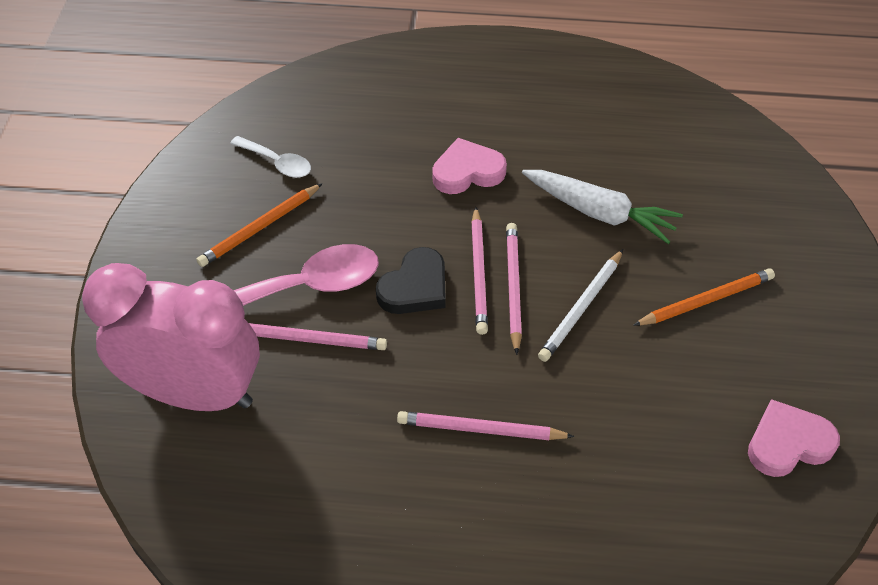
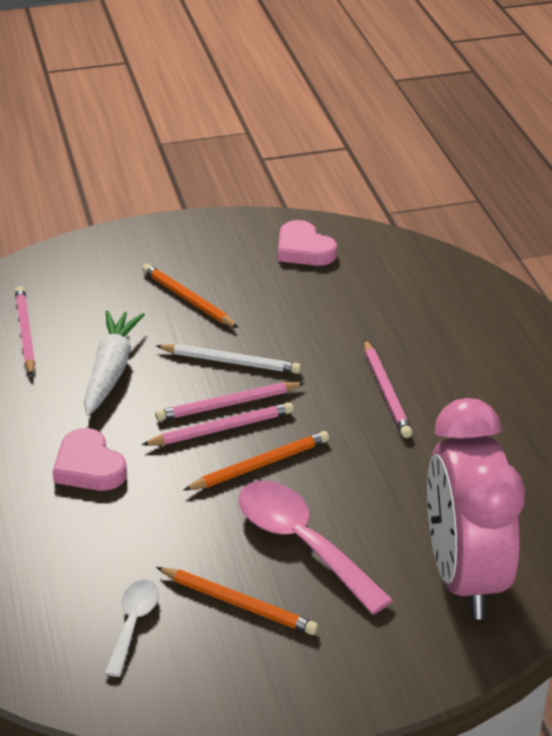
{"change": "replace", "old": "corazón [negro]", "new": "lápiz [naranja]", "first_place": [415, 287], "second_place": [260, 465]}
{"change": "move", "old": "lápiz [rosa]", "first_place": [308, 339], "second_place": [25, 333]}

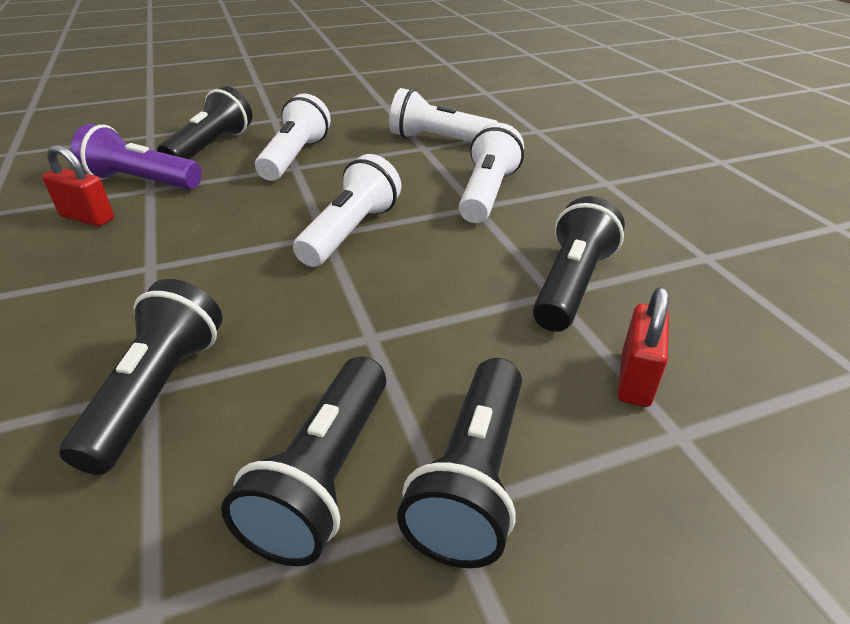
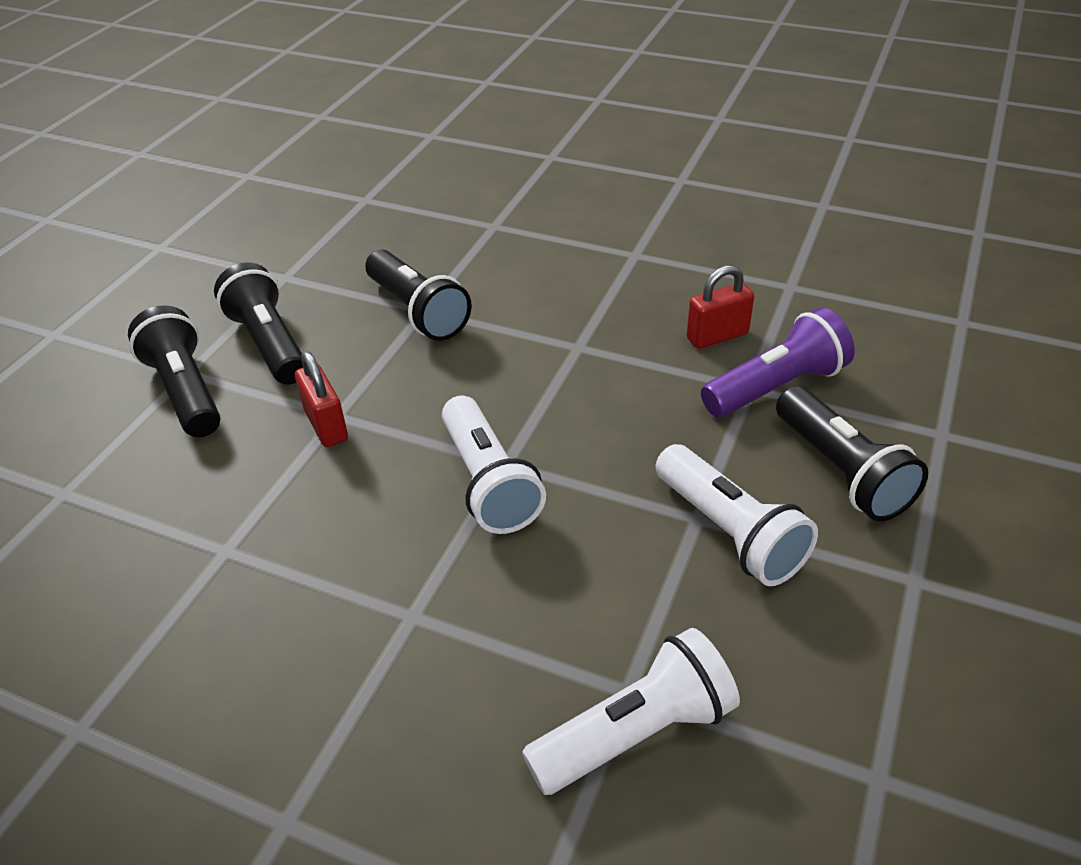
{"change": "delete", "old": "lámpara de mano [blanco]", "first_place": [487, 194]}
{"change": "delete", "old": "lámpara de mano [negro]", "first_place": [571, 285]}
{"change": "move", "old": "candado [rojo]", "first_place": [635, 378], "second_place": [326, 425]}

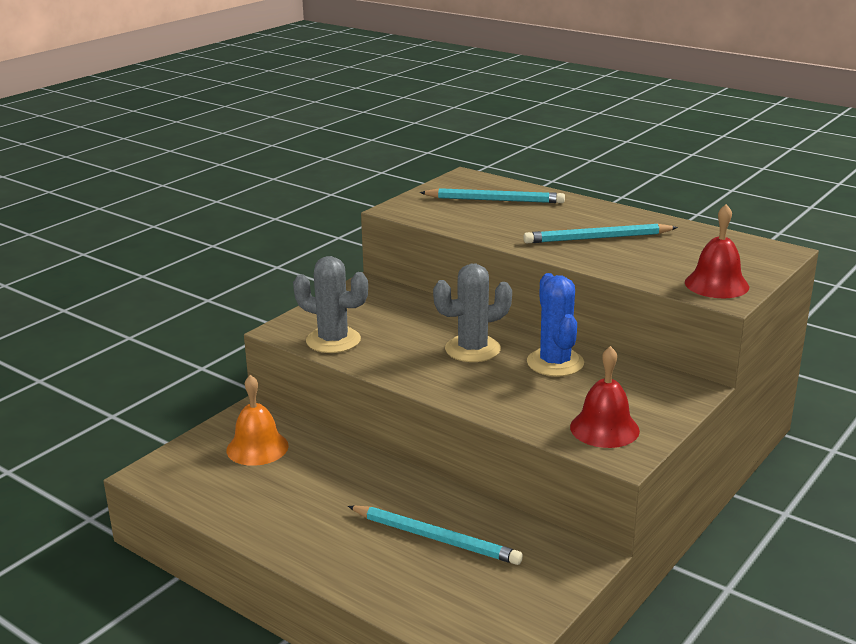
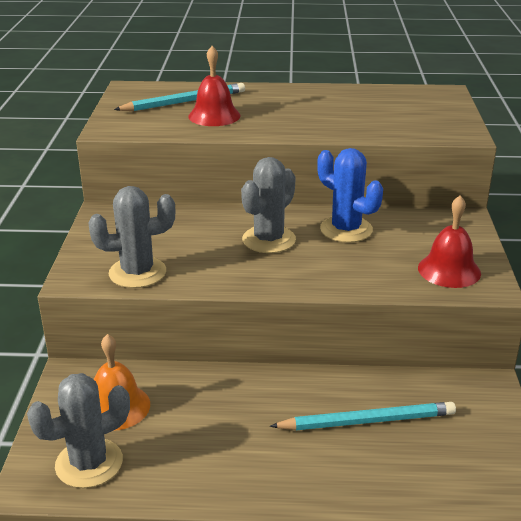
{"change": "move", "old": "campana [rojo]", "first_place": [716, 284], "second_place": [214, 116]}
{"change": "delete", "old": "lápiz [turquesa]", "first_place": [597, 238]}
{"change": "insert", "new": "cactus [gris]", "second_place": [89, 463]}

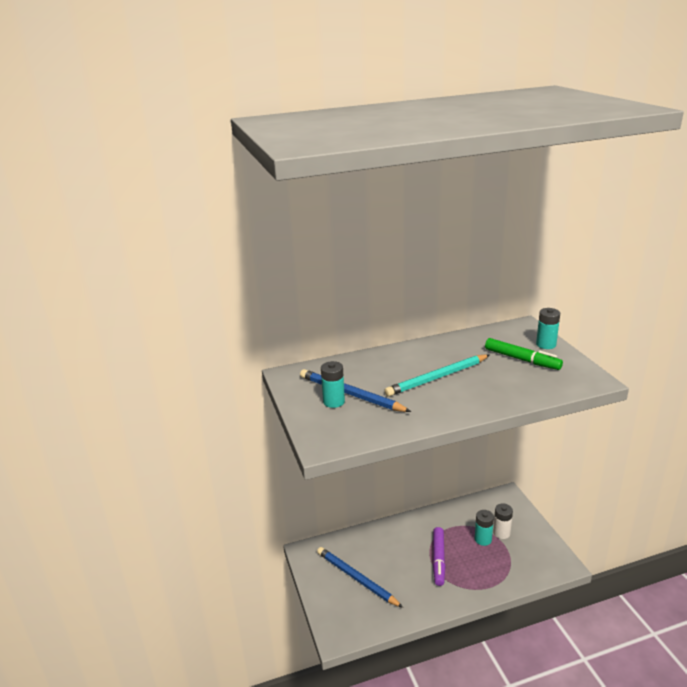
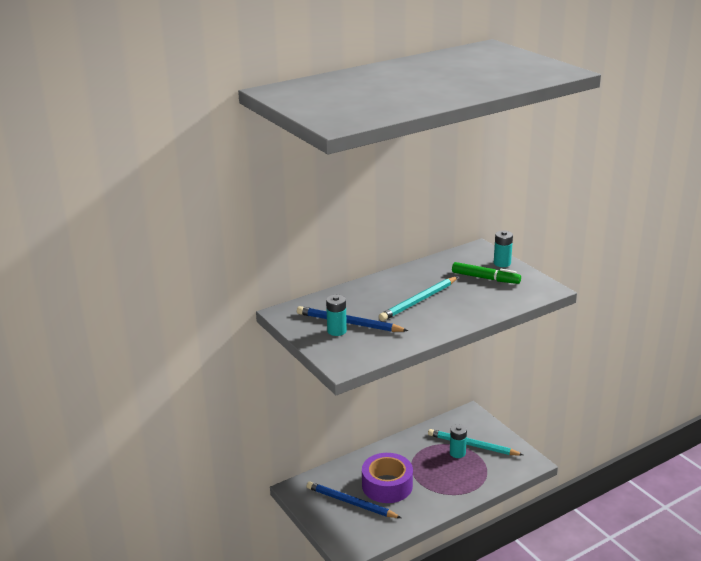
{"change": "replace", "old": "pila [blanco]", "new": "lápiz [turquesa]", "first_place": [501, 533], "second_place": [473, 445]}
{"change": "delete", "old": "rotulador [morado]", "first_place": [438, 559]}
{"change": "insert", "new": "cinta adhesiva [morado]", "second_place": [387, 485]}

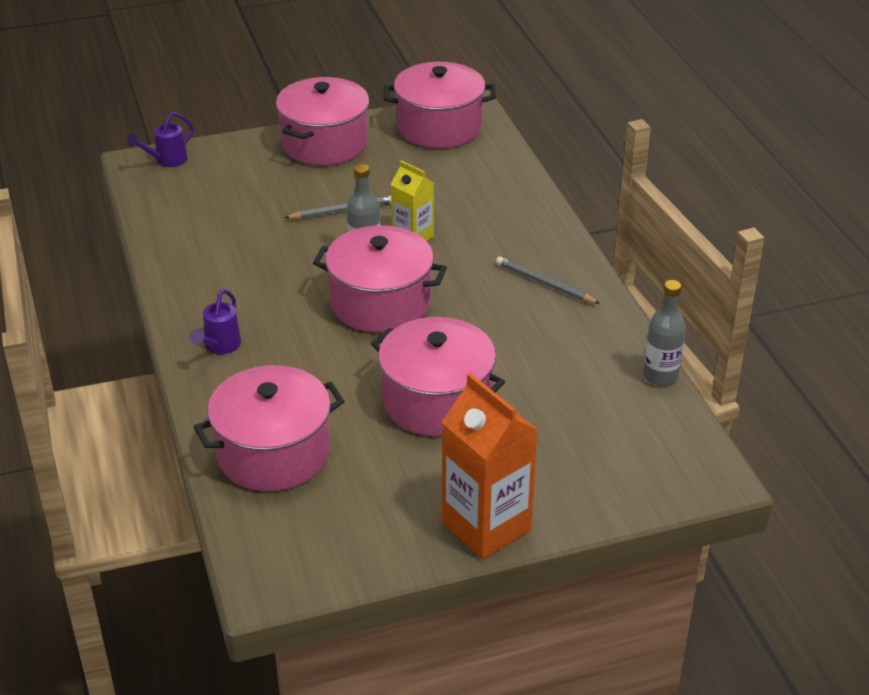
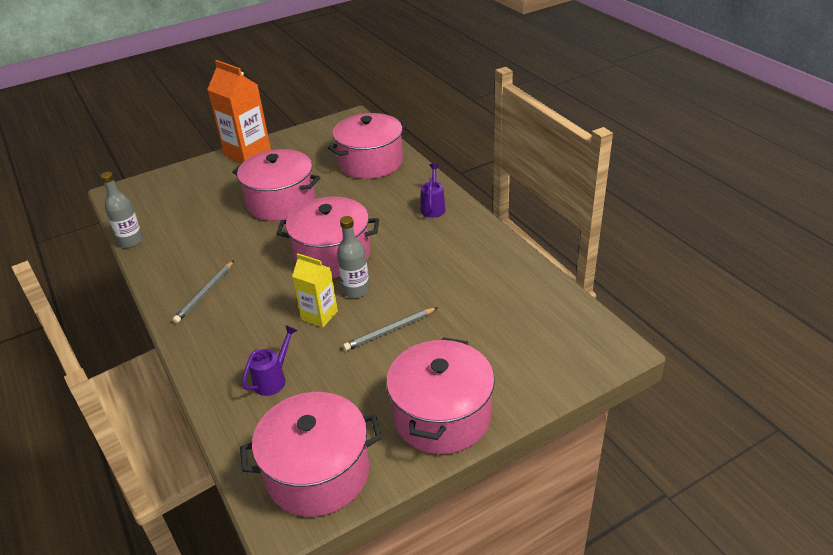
{"change": "move", "old": "regadera [morado]", "first_place": [167, 160], "second_place": [273, 379]}
{"change": "rotate", "old": "lápiz [gris]", "first_place": [545, 284], "second_place": [205, 293], "degrees": 90}

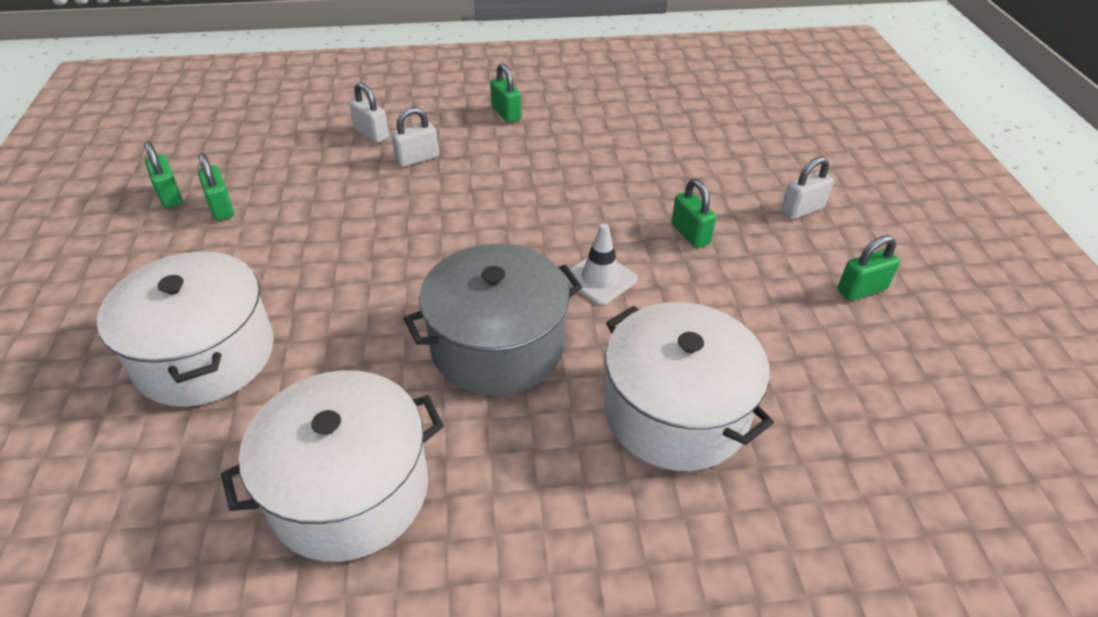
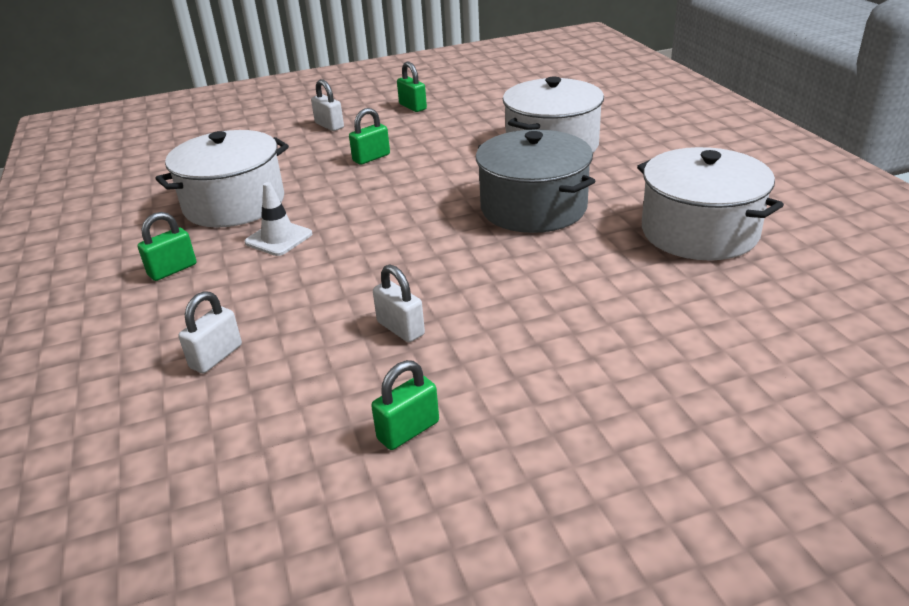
{"change": "move", "old": "candado [blanco]", "first_place": [417, 158], "second_place": [400, 328]}
{"change": "delete", "old": "candado [verde]", "first_place": [170, 196]}
{"change": "move", "old": "cono de tráfico [blanco]", "first_place": [600, 278], "second_place": [278, 238]}
{"change": "move", "old": "olla [blanco]", "first_place": [205, 355], "second_place": [234, 204]}

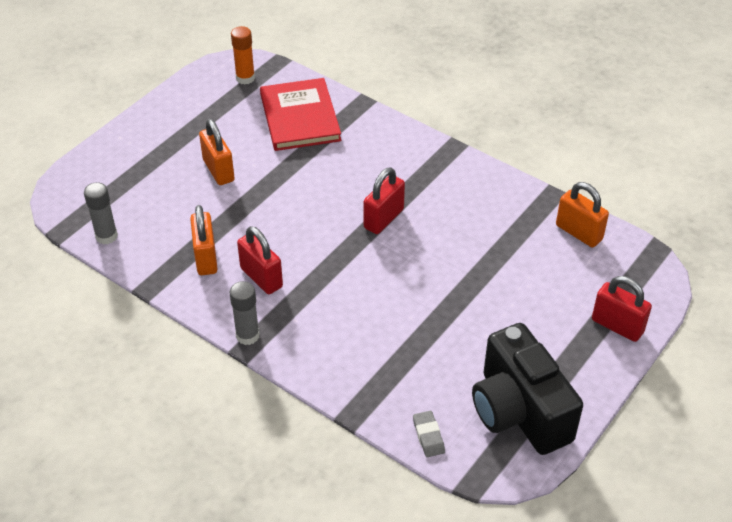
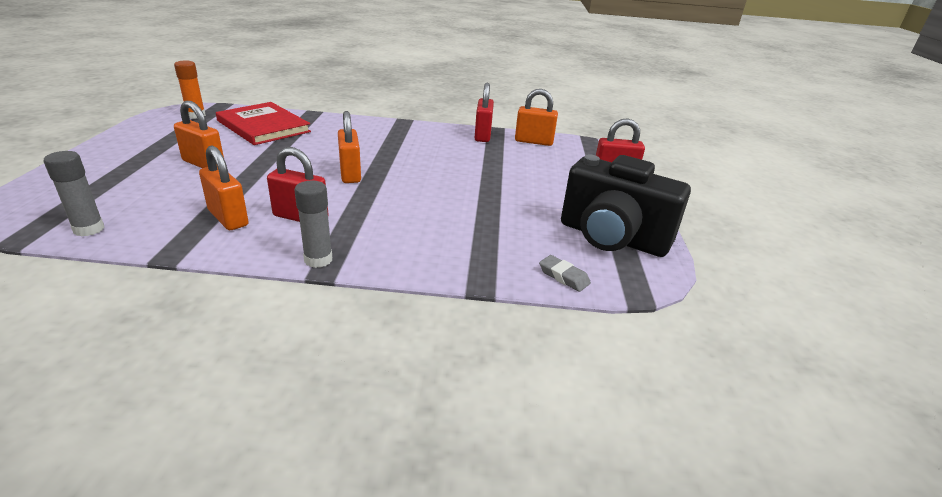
{"change": "move", "old": "candado [rojo]", "first_place": [383, 218], "second_place": [482, 135]}
{"change": "insert", "new": "candado [naranja]", "second_place": [350, 174]}

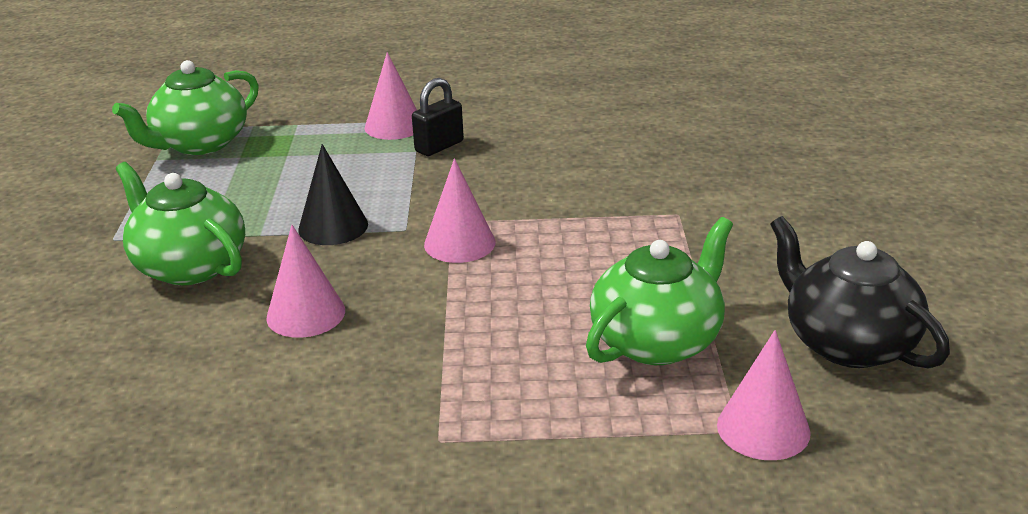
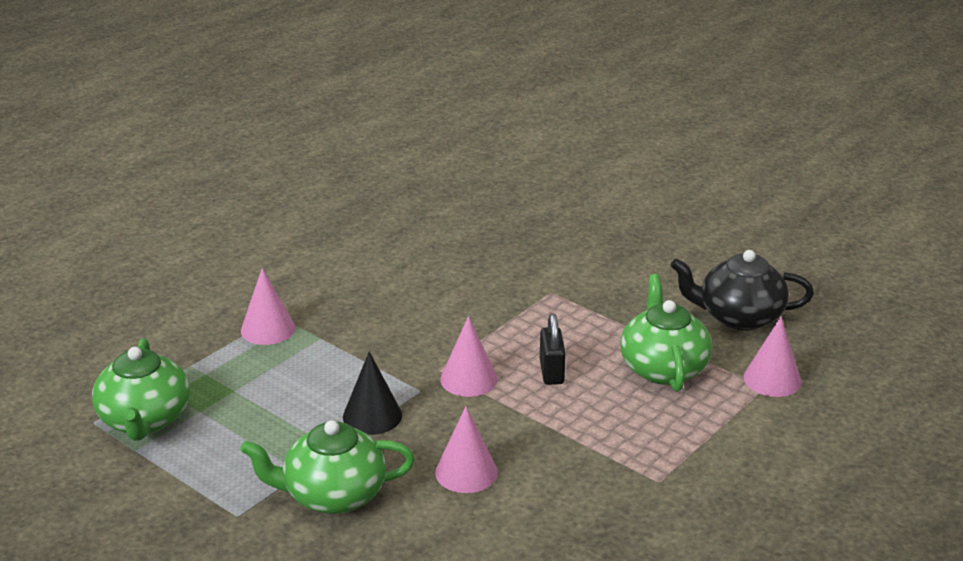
{"change": "move", "old": "candado [negro]", "first_place": [439, 146], "second_place": [551, 372]}

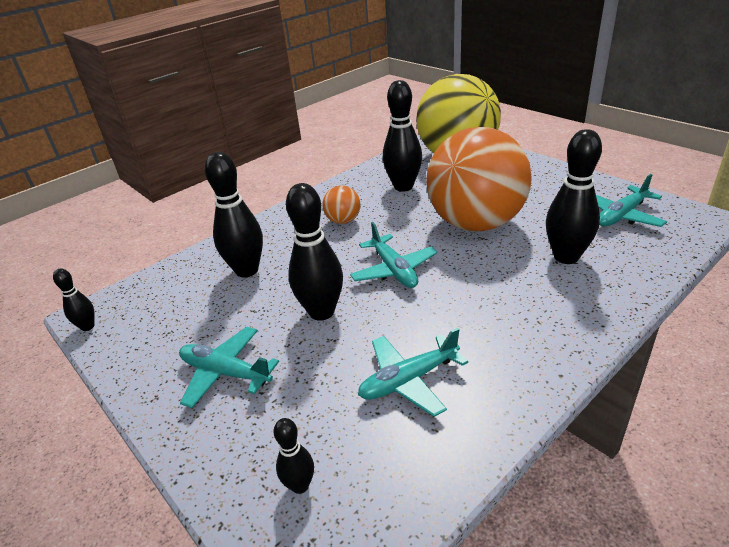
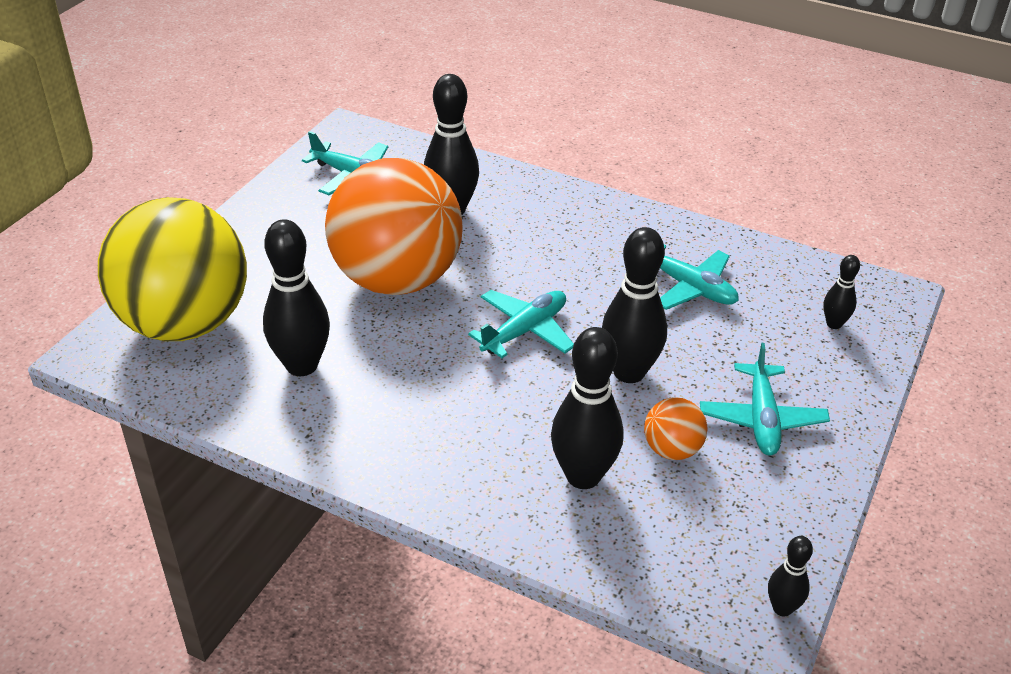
{"change": "move", "old": "pelota [naranja]", "first_place": [343, 221], "second_place": [672, 450]}

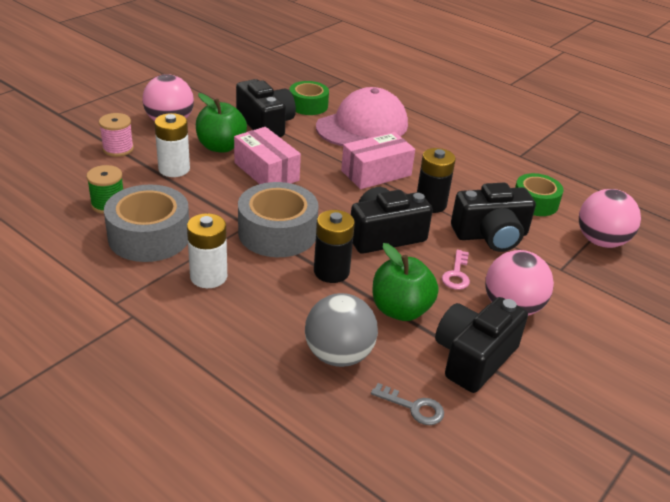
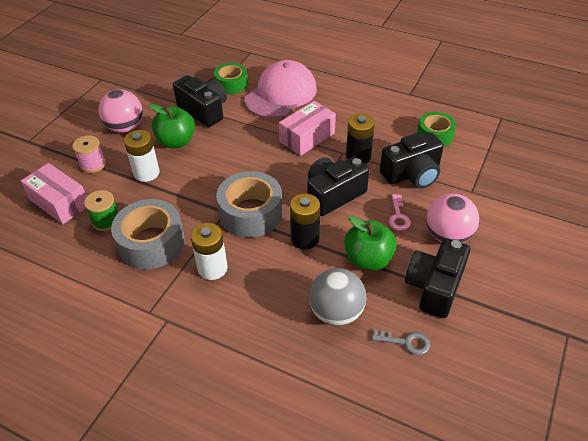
{"change": "move", "old": "caja [rosa]", "first_place": [266, 172], "second_place": [59, 203]}
{"change": "delete", "old": "pelota [rosa]", "first_place": [601, 241]}

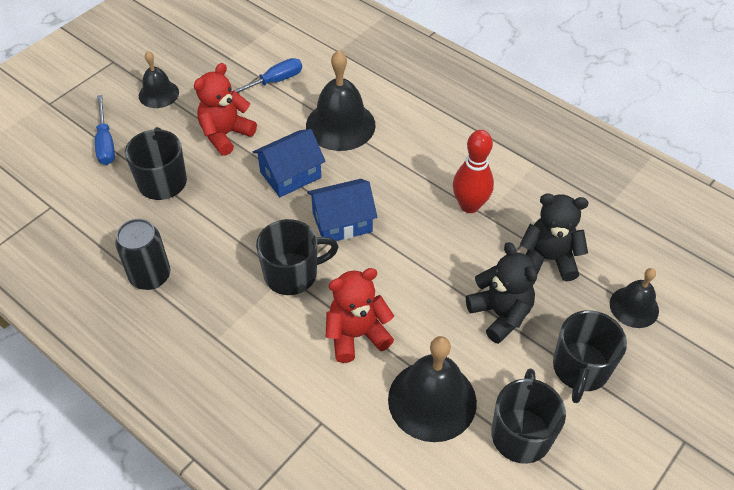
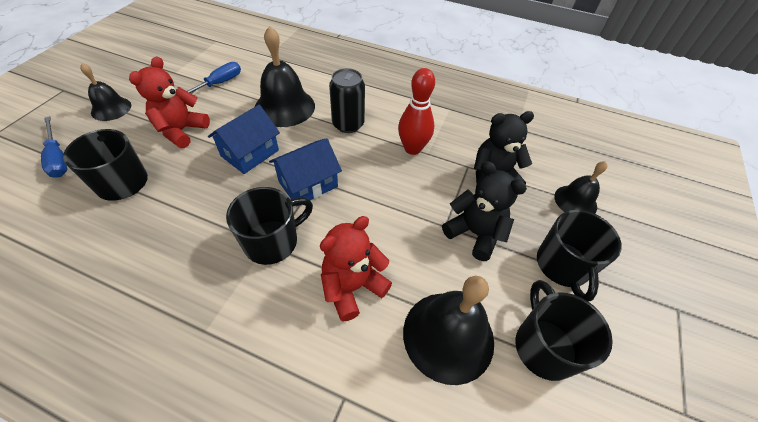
{"change": "move", "old": "lata [negro]", "first_place": [150, 276], "second_place": [348, 124]}

